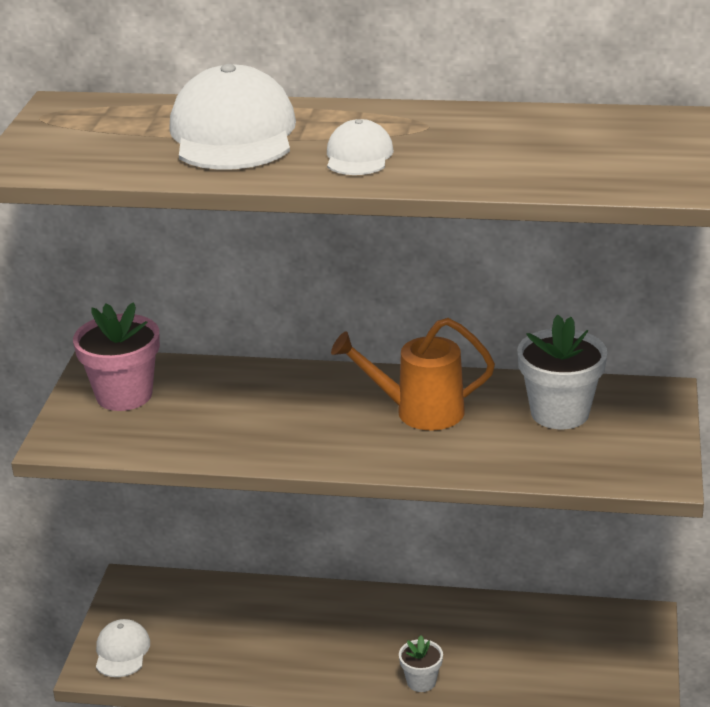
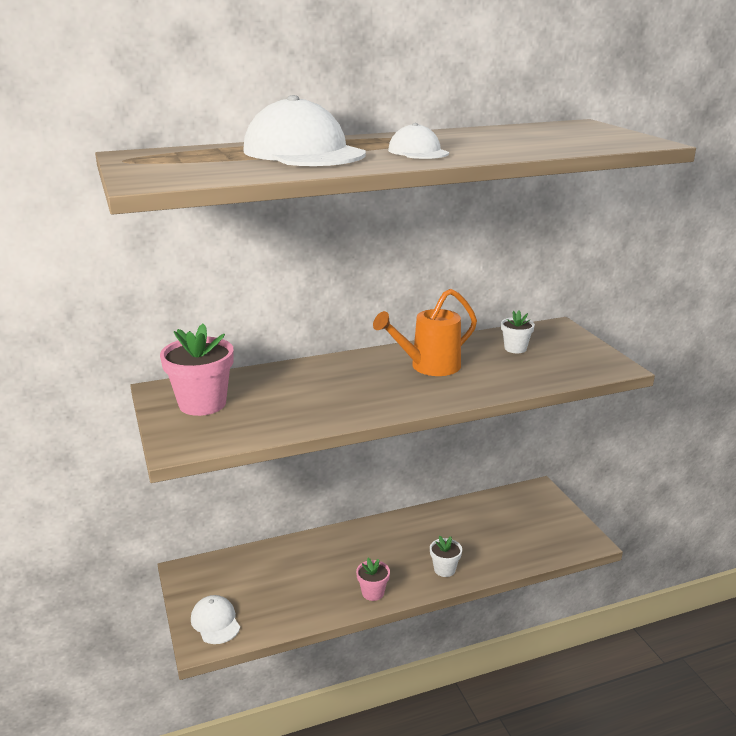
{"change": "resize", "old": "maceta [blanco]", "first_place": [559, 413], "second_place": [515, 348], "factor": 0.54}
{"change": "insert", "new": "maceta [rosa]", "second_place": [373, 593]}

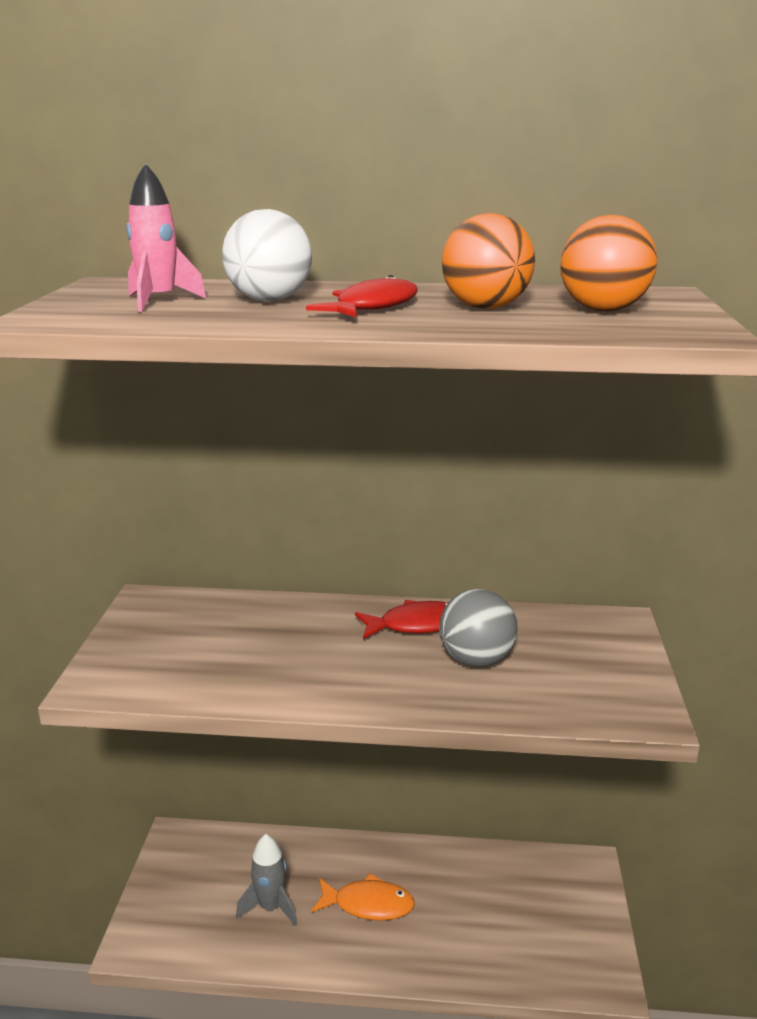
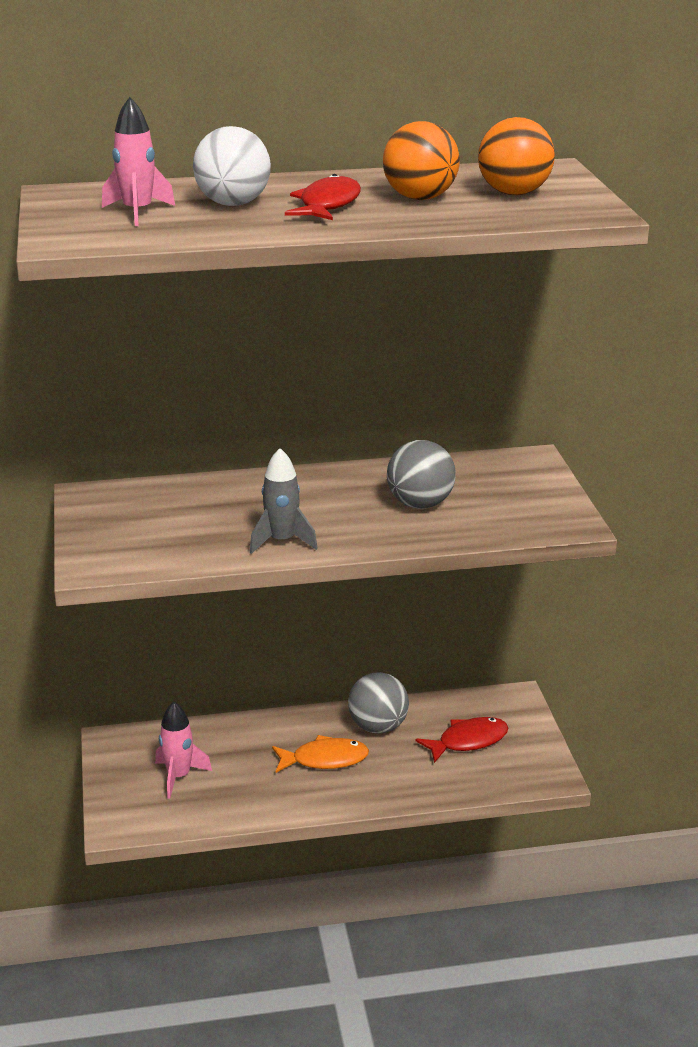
{"change": "move", "old": "pez [rojo]", "first_place": [417, 625], "second_place": [468, 741]}
{"change": "move", "old": "cohete [gris]", "first_place": [270, 907], "second_place": [282, 541]}
{"change": "insert", "new": "pelota [gris]", "second_place": [378, 727]}
{"change": "insert", "new": "cohete [rosa]", "second_place": [179, 776]}

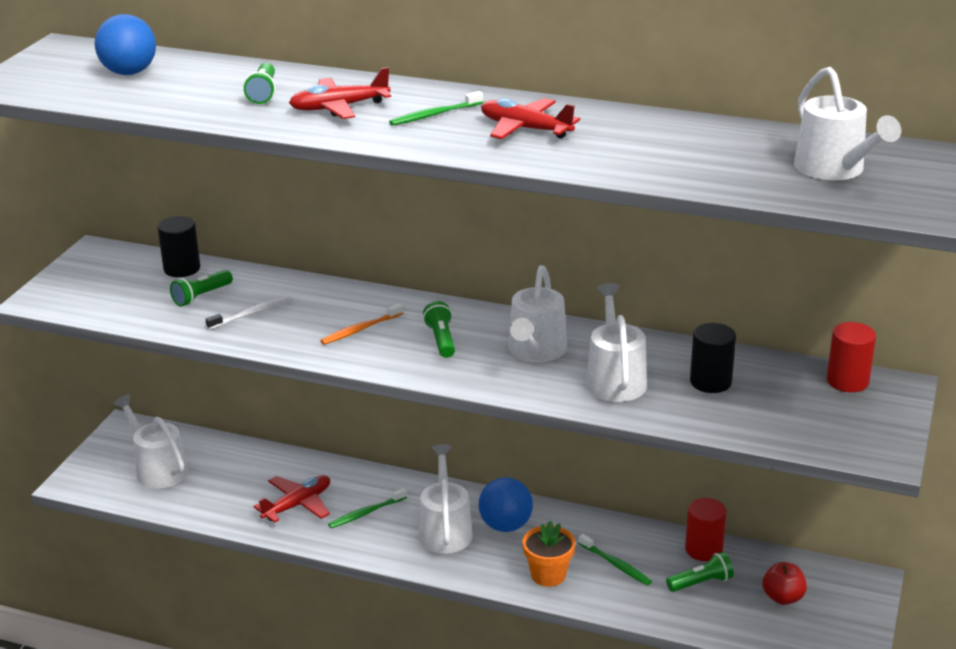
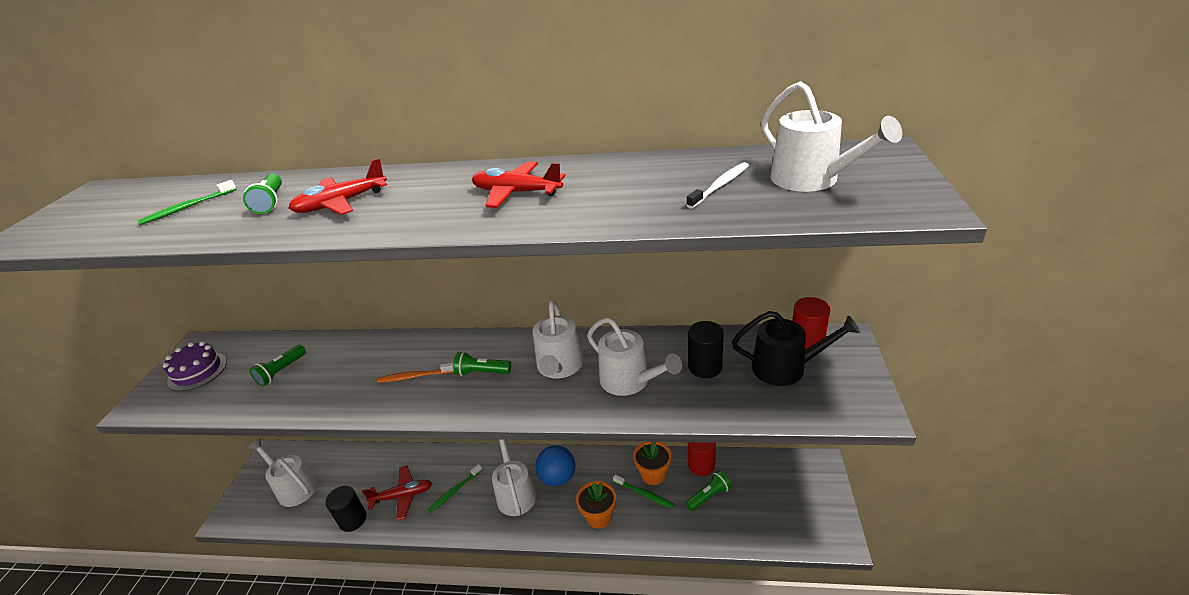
{"change": "delete", "old": "pelota [azul]", "first_place": [129, 72]}
{"change": "move", "old": "cepillo de dientes [verde]", "first_place": [434, 115], "second_place": [187, 207]}
{"change": "move", "old": "cilindro [negro]", "first_place": [182, 269], "second_place": [353, 519]}
{"change": "rotate", "old": "regadera [blanco]", "first_place": [615, 379], "second_place": [629, 381], "degrees": 150}
{"change": "move", "old": "cepillo de dientes [blanco]", "first_place": [252, 314], "second_place": [720, 186]}
{"change": "rotate", "old": "lámpara de mano [verde]", "first_place": [441, 340], "second_place": [482, 372], "degrees": -60}
{"change": "rotate", "old": "cepillo de dientes [naranja]", "first_place": [360, 329], "second_place": [414, 376], "degrees": 45}
{"change": "rotate", "old": "avión [rojo]", "first_place": [297, 505], "second_place": [402, 496], "degrees": 45}
{"change": "delete", "old": "manzana [rojo]", "first_place": [783, 598]}
{"change": "insert", "new": "regadera [negro]", "second_place": [785, 368]}
{"change": "insert", "new": "tarta [morado]", "second_place": [197, 371]}
{"change": "insert", "new": "maceta [naranja]", "second_place": [653, 474]}

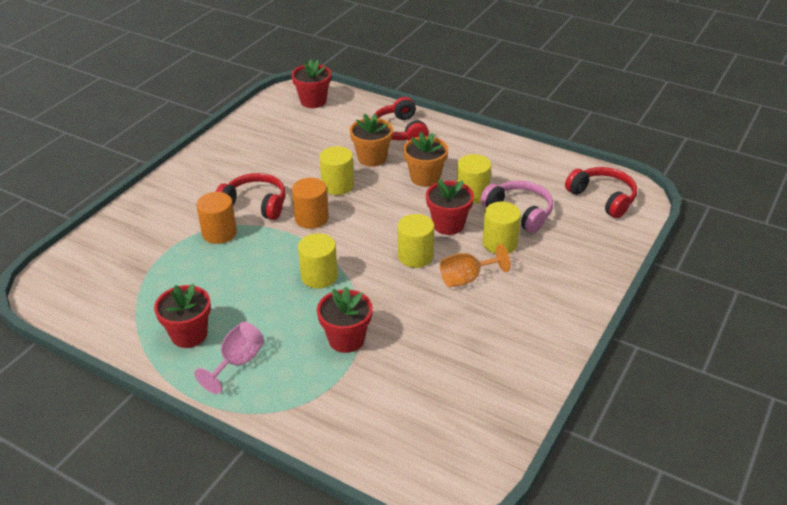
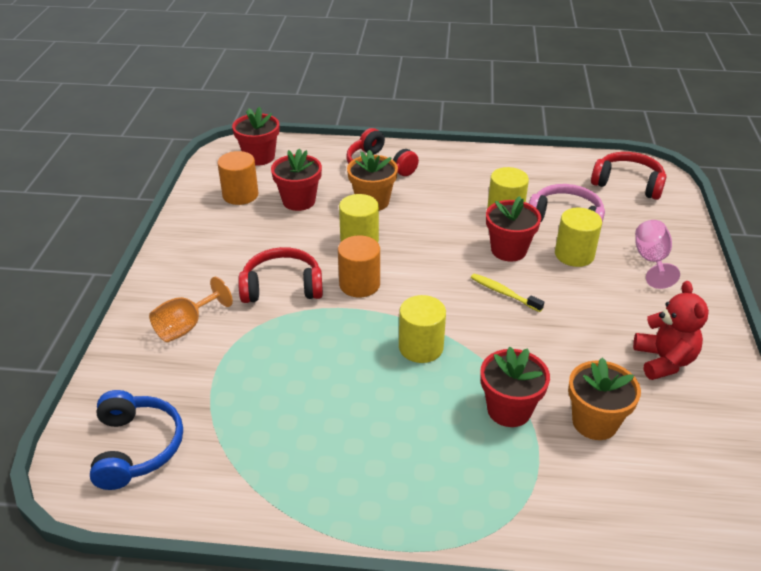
{"change": "move", "old": "maceta [naranja]", "first_place": [425, 178], "second_place": [594, 422]}
{"change": "move", "old": "cilindro [naranja]", "first_place": [219, 233], "second_place": [240, 195]}
{"change": "replace", "old": "cilindro [amarillo]", "new": "cepillo de dientes [amarillo]", "first_place": [415, 256], "second_place": [504, 293]}
{"change": "move", "old": "copa [naranja]", "first_place": [467, 279], "second_place": [186, 326]}
{"change": "move", "old": "maceta [rojo]", "first_place": [189, 335], "second_place": [299, 201]}
{"change": "move", "old": "copa [rosa]", "first_place": [237, 362], "second_place": [651, 261]}
{"change": "insert", "new": "osito [rojo]", "second_place": [664, 361]}
{"change": "insert", "new": "auriculares [azul]", "second_place": [137, 447]}

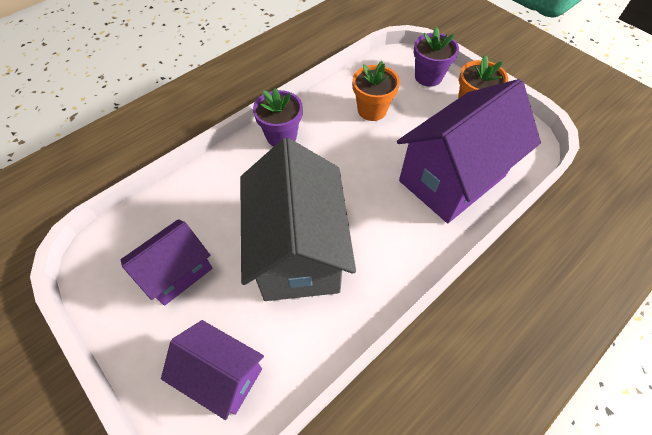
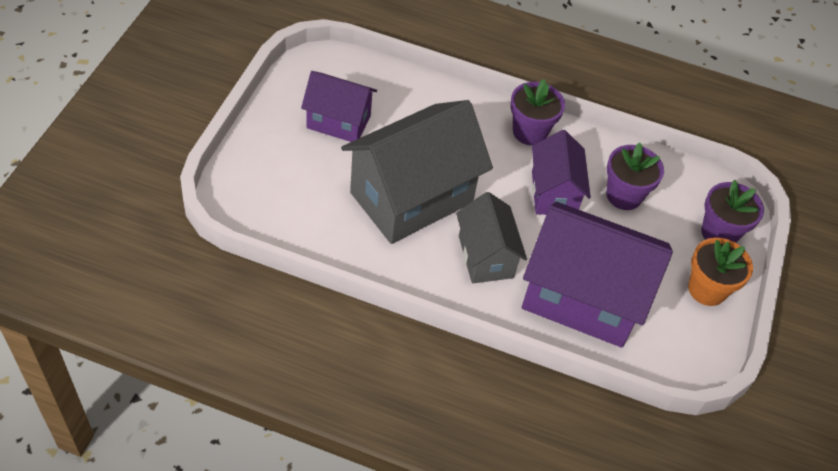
{"change": "recolor", "old": "maceta [naranja]", "new": "maceta [morado]", "first_place": [372, 110], "second_place": [624, 195]}
{"change": "move", "old": "casa [morado]", "first_place": [222, 375], "second_place": [553, 193]}
{"change": "insert", "new": "casa [gris]", "second_place": [485, 257]}

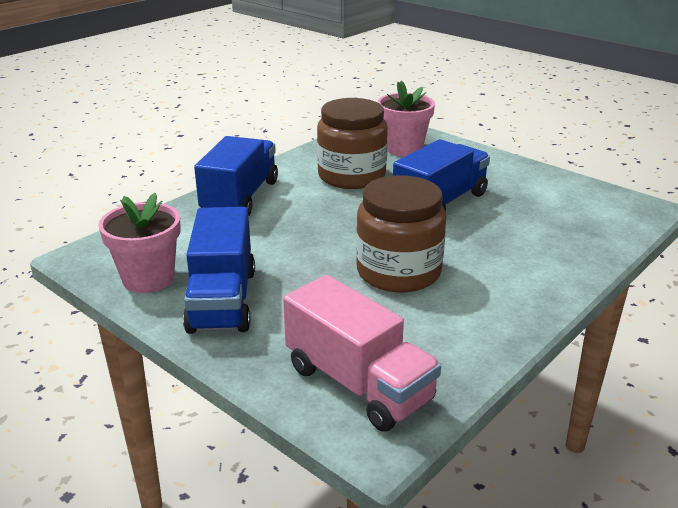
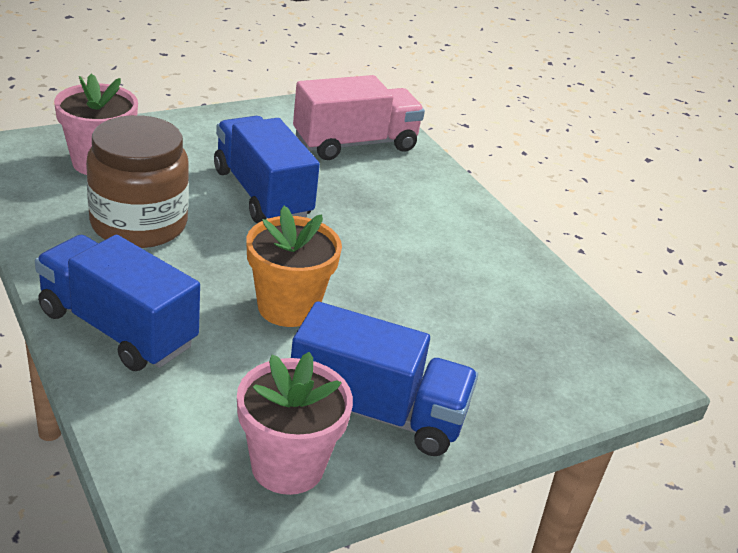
{"change": "delete", "old": "tarro [marrón]", "first_place": [398, 272]}
{"change": "move", "old": "camión [rosa]", "first_place": [358, 384], "second_place": [355, 144]}
{"change": "insert", "new": "maceta [naranja]", "second_place": [288, 307]}

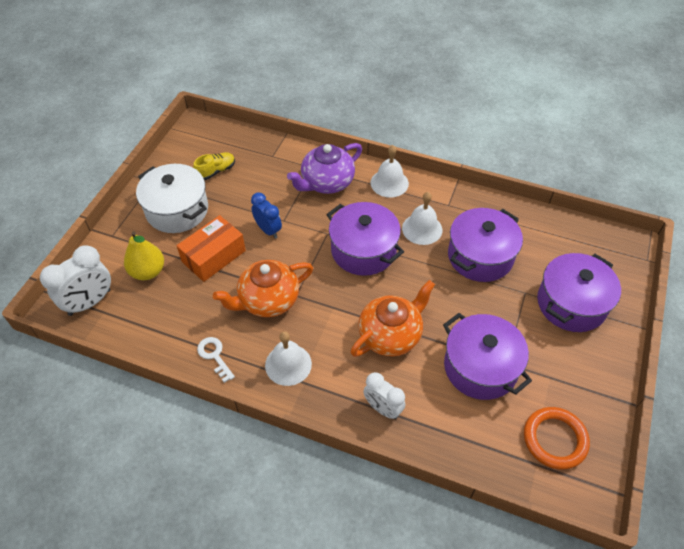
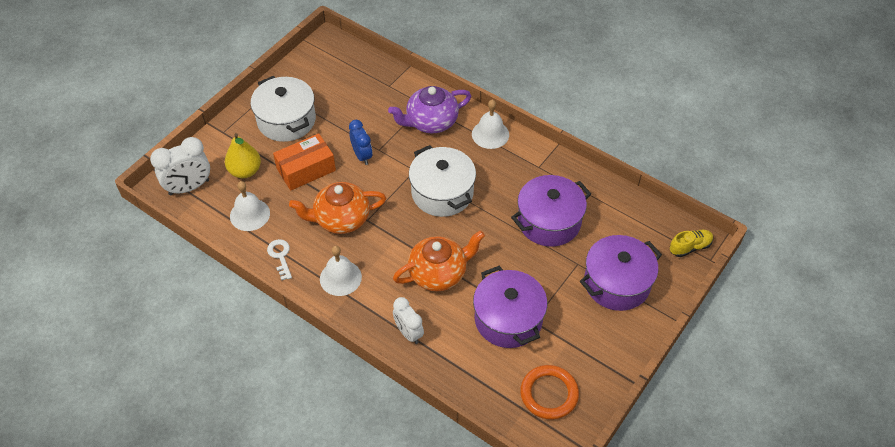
{"change": "move", "old": "zapato [amarillo]", "first_place": [216, 171], "second_place": [690, 247]}
{"change": "move", "old": "campana [blanco]", "first_place": [422, 229], "second_place": [250, 214]}
{"change": "recolor", "old": "olla [morado]", "new": "olla [blanco]", "first_place": [363, 250], "second_place": [442, 193]}

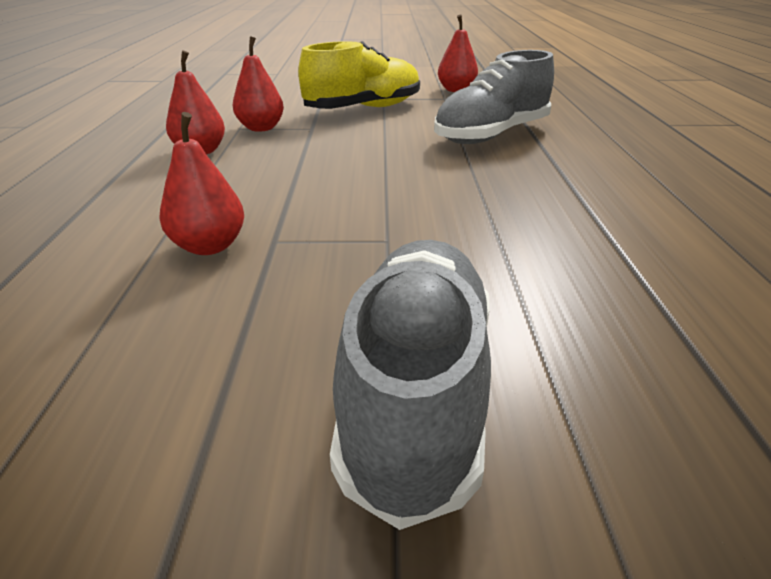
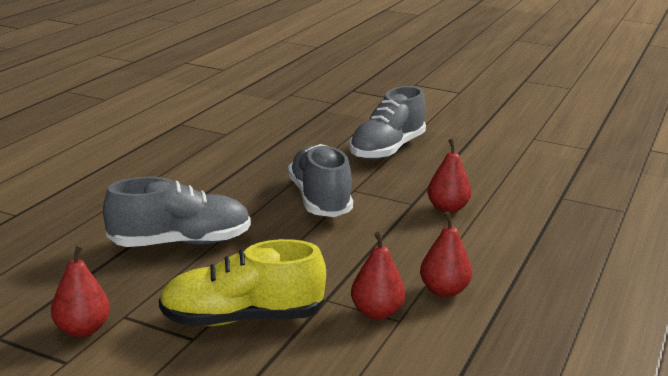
{"change": "insert", "new": "zapato [gris]", "second_place": [319, 199]}

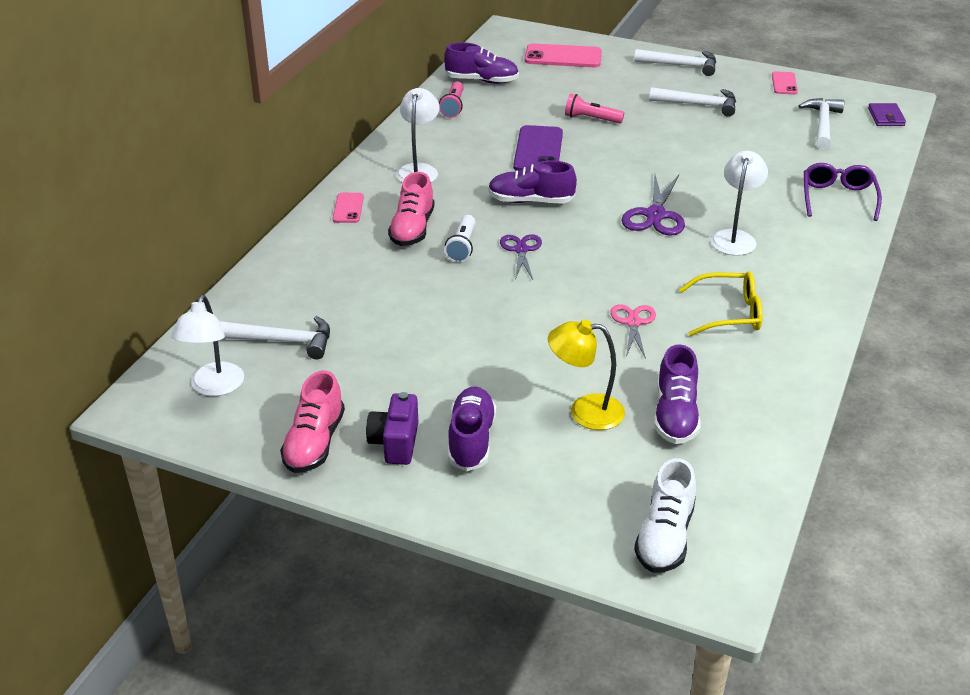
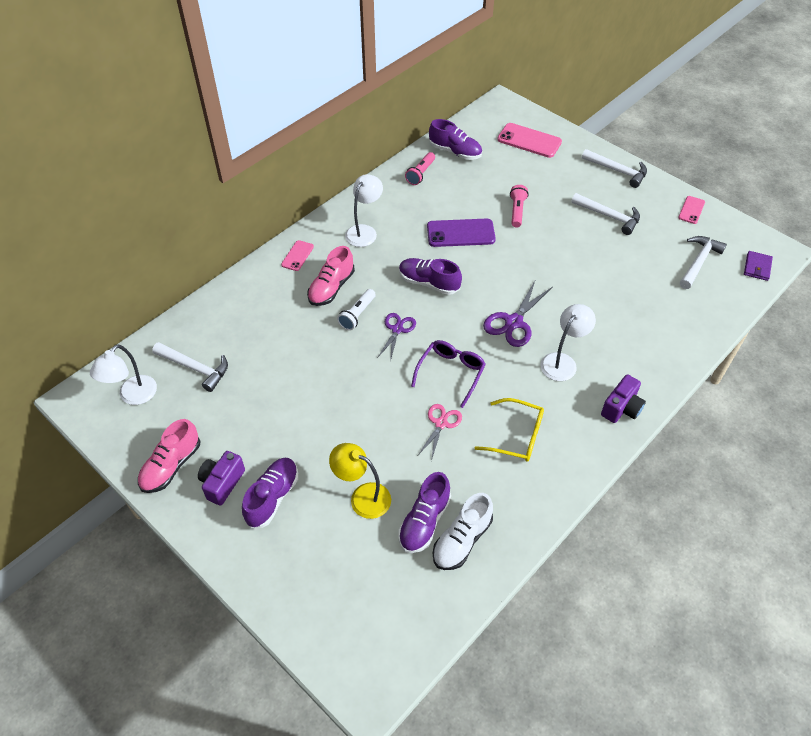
{"change": "rotate", "old": "lámpara de mano [rosa]", "first_place": [591, 119], "second_place": [517, 211], "degrees": 60}
{"change": "rotate", "old": "móvil [morado]", "first_place": [538, 150], "second_place": [460, 233], "degrees": 60}
{"change": "move", "old": "gafas [morado]", "first_place": [838, 198], "second_place": [451, 373]}
{"change": "move", "old": "zapato [blanco]", "first_place": [665, 537], "second_place": [462, 540]}
{"change": "insert", "new": "cámara [morado]", "second_place": [621, 408]}

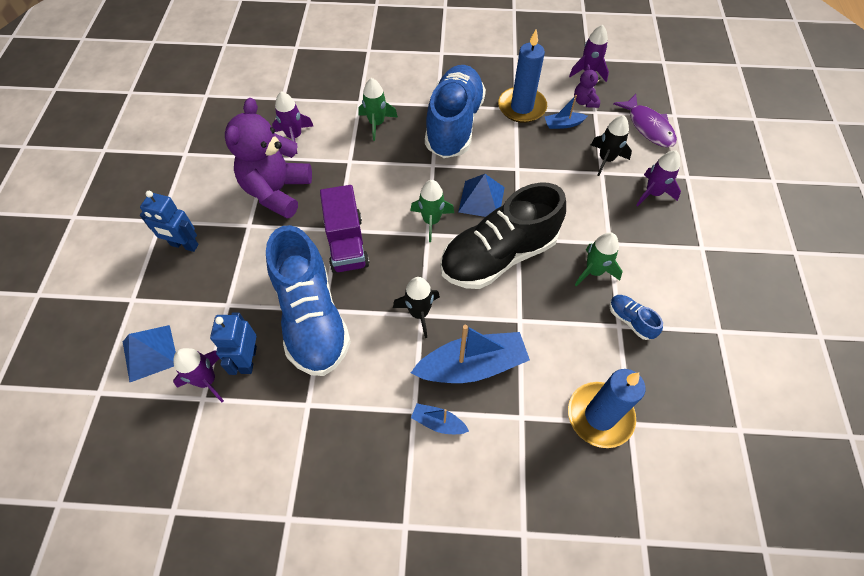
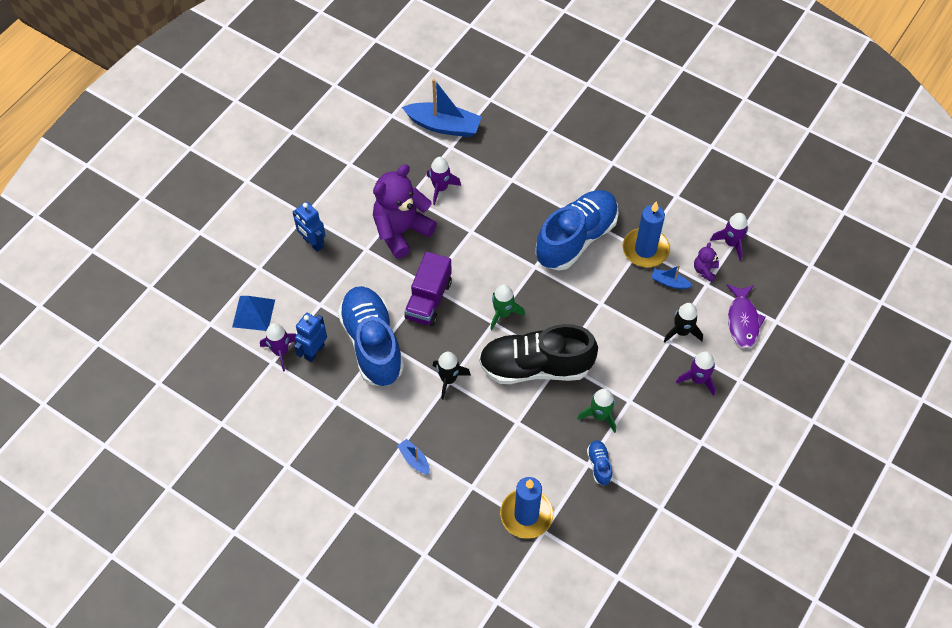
{"change": "delete", "old": "cohete [verde]", "first_place": [376, 123]}
{"change": "delete", "old": "pirámide [azul]", "first_place": [481, 199]}
{"change": "rotate", "old": "zapato [azul]", "first_place": [312, 318], "second_place": [372, 344], "degrees": 150}
{"change": "move", "old": "barco [azul]", "first_place": [472, 365], "second_place": [444, 126]}

